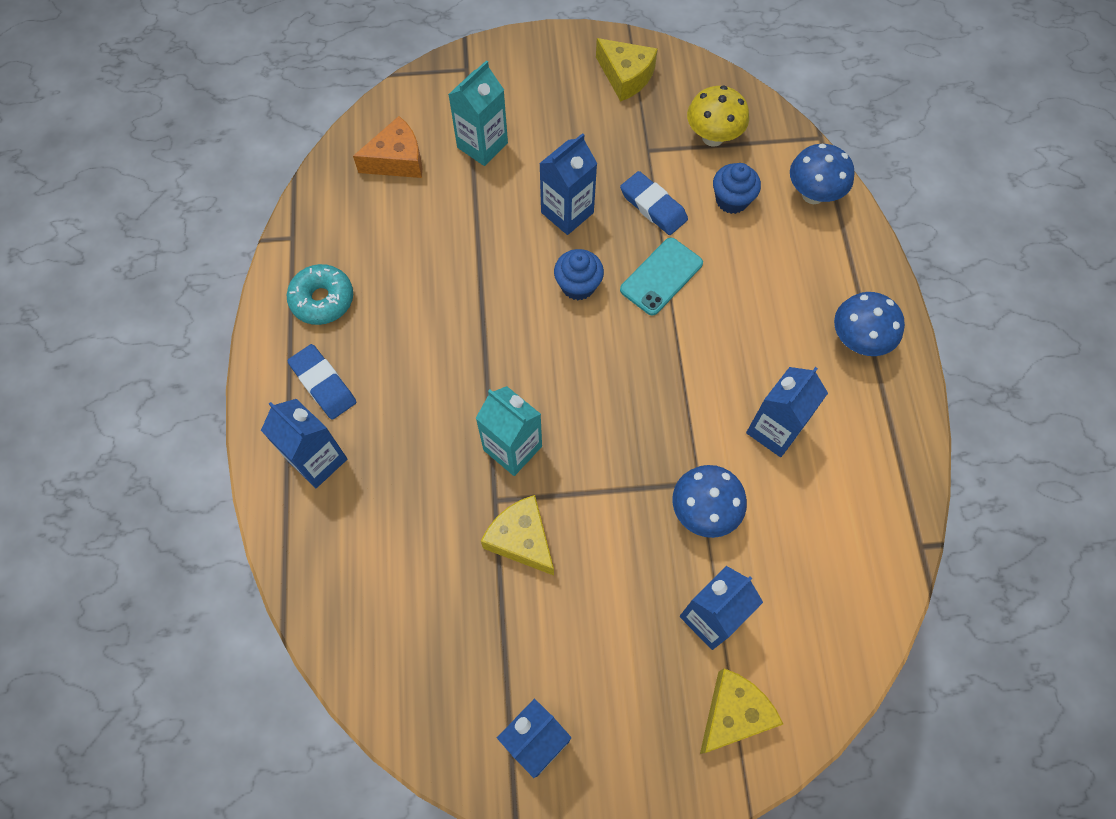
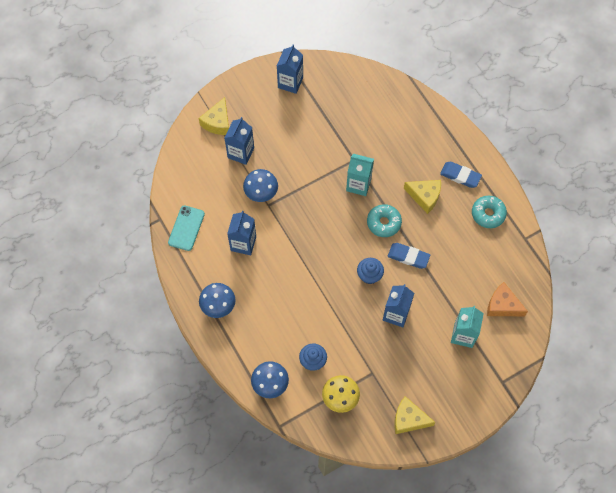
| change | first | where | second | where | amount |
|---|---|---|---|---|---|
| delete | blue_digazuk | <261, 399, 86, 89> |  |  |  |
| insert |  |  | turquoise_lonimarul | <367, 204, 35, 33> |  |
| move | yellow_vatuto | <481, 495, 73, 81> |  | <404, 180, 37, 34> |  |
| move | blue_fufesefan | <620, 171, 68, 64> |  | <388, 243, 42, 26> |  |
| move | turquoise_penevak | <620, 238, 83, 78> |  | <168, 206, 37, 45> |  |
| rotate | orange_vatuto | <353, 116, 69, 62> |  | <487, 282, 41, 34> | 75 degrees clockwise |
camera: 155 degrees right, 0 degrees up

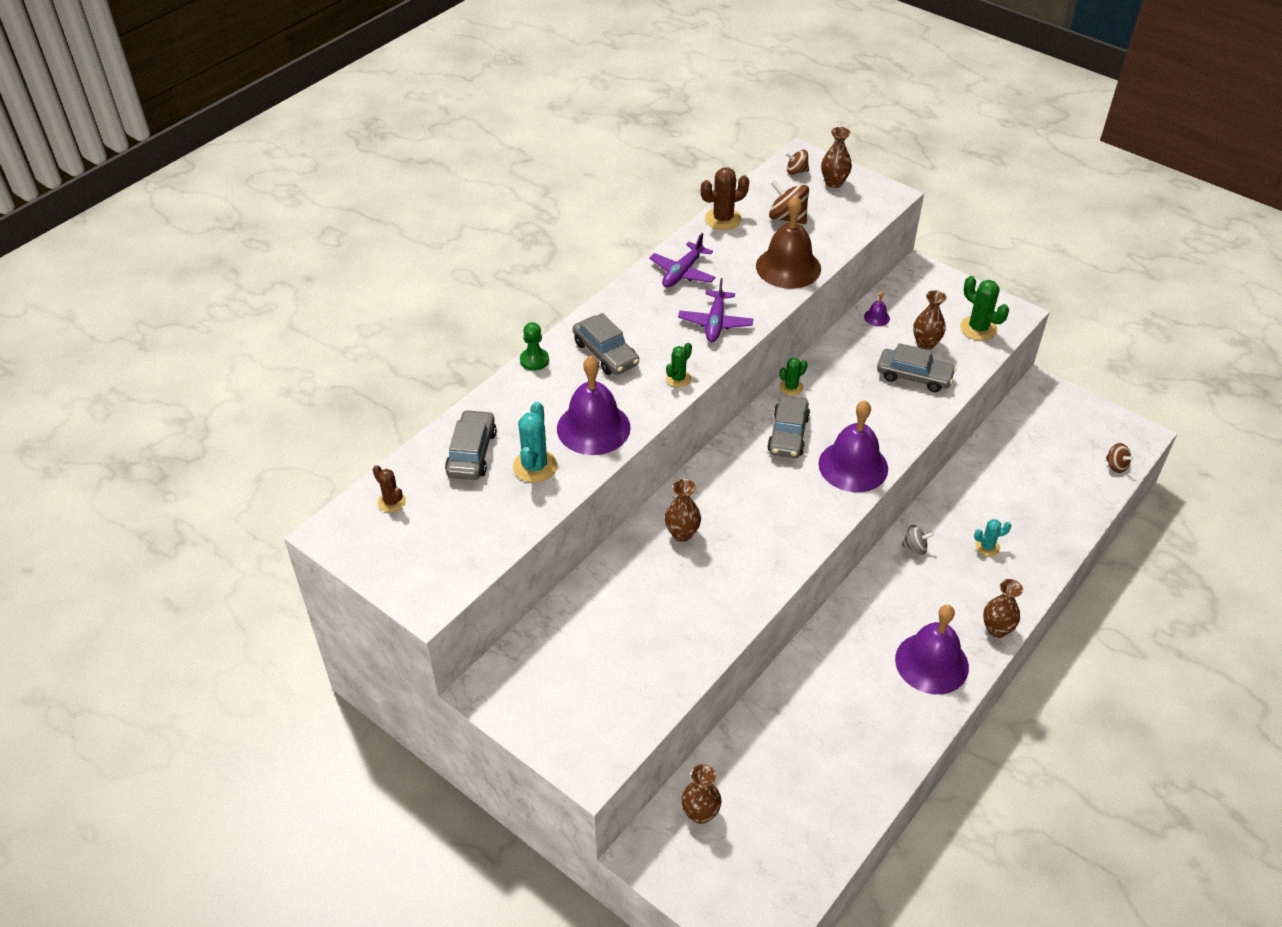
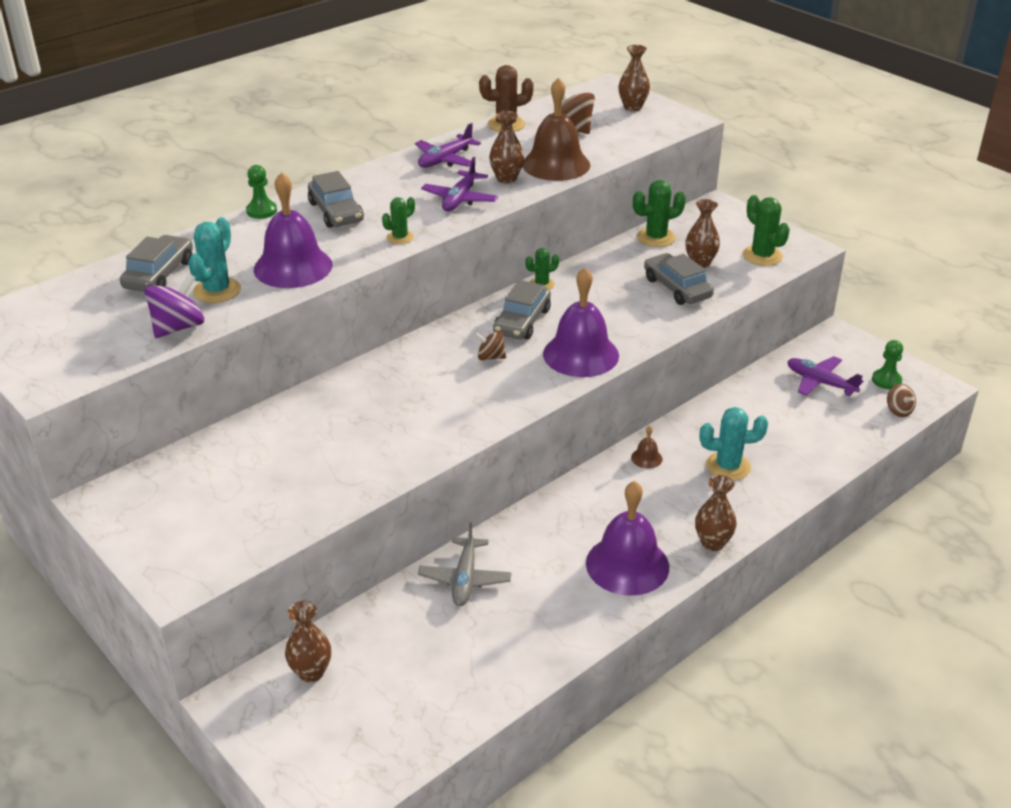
| change | first | where | second | where | amount |
|---|---|---|---|---|---|
| delete | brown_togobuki | <373, 465, 33, 48> |  |  |  |
| insert |  |  | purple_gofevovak | <144, 274, 60, 64> |  |
| insert |  |  | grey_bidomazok | <418, 522, 94, 84> |  |
| insert |  |  | purple_bidomazok | <787, 356, 76, 40> |  |
| insert |  |  | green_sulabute | <872, 340, 31, 49> |  |
| move | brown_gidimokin | <665, 479, 36, 63> |  | <489, 111, 35, 73> |  |
| move | brown_gofevovak | <785, 150, 24, 25> |  | <475, 331, 31, 29> |  |
| replace | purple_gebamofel | <864, 291, 26, 35> | green_togobuki | <633, 180, 53, 67> |  |
| replace | grey_gofevovak | <902, 525, 32, 30> | brown_gebamofel | <631, 426, 32, 43> |  |
| rotate | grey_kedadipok | <877, 343, 79, 49> |  | <644, 253, 70, 52> | 150 degrees counterclockwise |
| resize | turquoise_togobuki | <974, 519, 37, 37> |  | <700, 407, 68, 74> | x1.62 |
camera: 10 degrees right, 10 degrees down

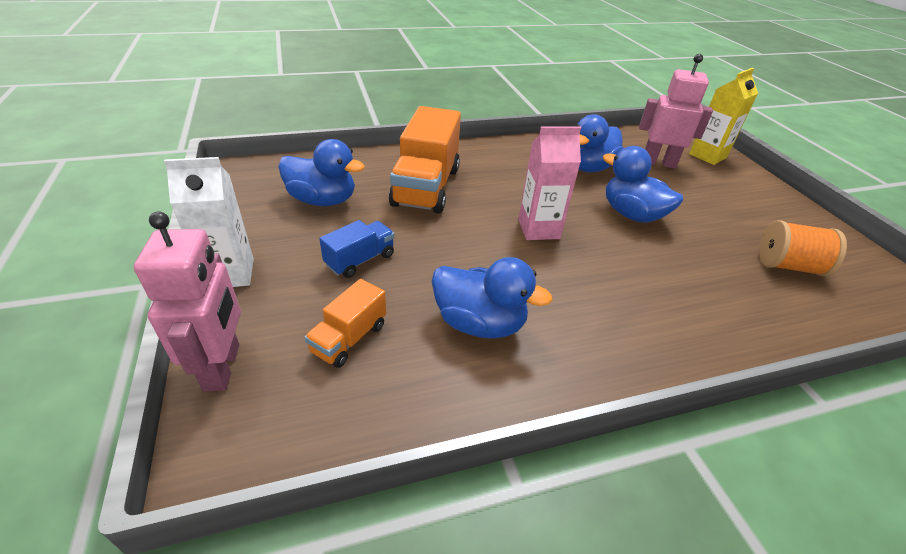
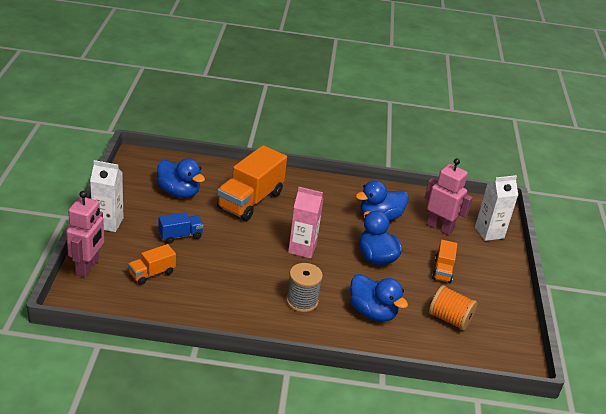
| change | first | where | second | where | amount |
|---|---|---|---|---|---|
| insert |  |  | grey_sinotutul | <286, 263, 37, 49> |  |
| insert |  |  | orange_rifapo | <432, 240, 25, 43> |  |
| move | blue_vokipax | <432, 257, 121, 82> |  | <350, 274, 58, 48> |  |
| recolor | yellow_digazuk | <689, 68, 69, 97> | white_digazuk | <475, 175, 43, 66> |  |
camera: 20 degrees right, 5 degrees down

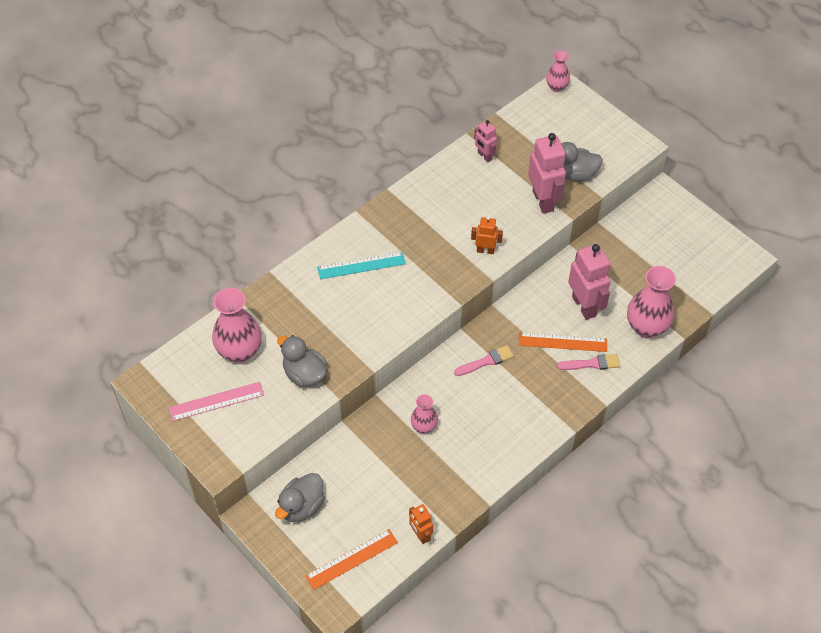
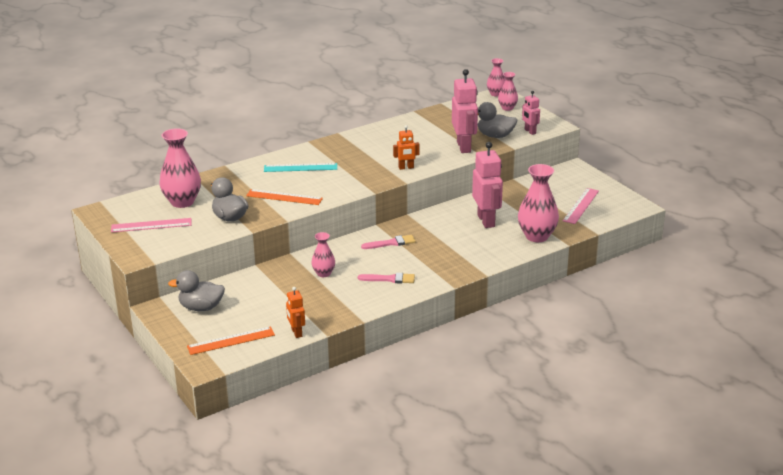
| change | first | where | second | where | amount |
|---|---|---|---|---|---|
| insert |  |  | pink_gidimokin | <498, 72, 20, 39> |  |
| insert |  |  | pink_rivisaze | <563, 188, 36, 36> |  |
| move | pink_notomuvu | <474, 120, 23, 43> |  | <522, 91, 18, 44> |  |
| move | orange_rivisaze | <519, 332, 88, 20> |  | <246, 189, 77, 16> |  |
| move | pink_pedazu | <557, 354, 63, 16> |  | <358, 273, 57, 10> |  |
| rotate | grey_vokipax | <275, 473, 50, 49> |  | <168, 270, 57, 41> | 45 degrees clockwise |
| rotate | orange_notomuvu | <471, 216, 32, 38> |  | <393, 125, 26, 45> | 150 degrees clockwise |
camera: 10 degrees right, 25 degrees down

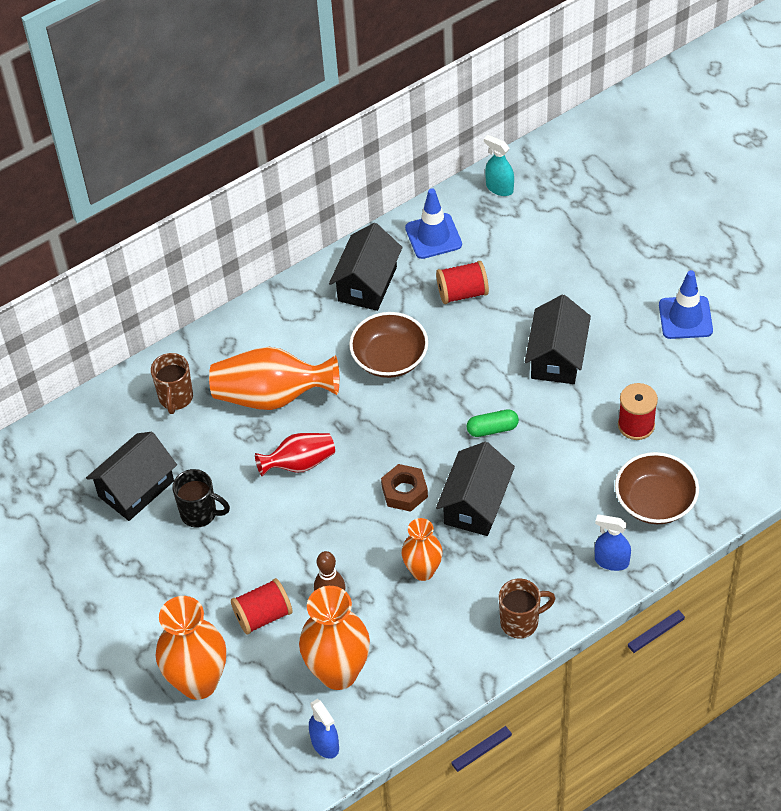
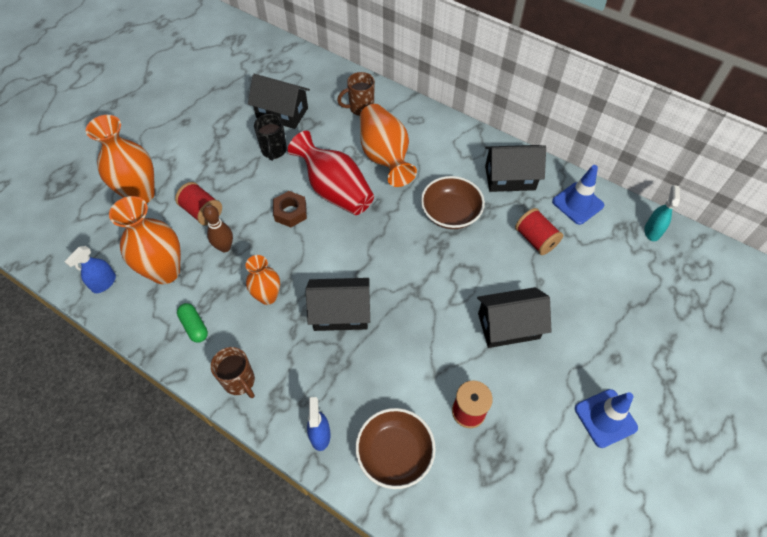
| change | first | where | second | where | amount |
|---|---|---|---|---|---|
| move | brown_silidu | <381, 464, 47, 48> |  | <273, 191, 34, 36> |  |
| move | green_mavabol | <466, 409, 53, 28> |  | <177, 303, 31, 40> |  |
| resize | red_gidimokin | <255, 433, 80, 43> |  | <288, 131, 86, 84> | x1.65 |
camera: 65 degrees right, 5 degrees up

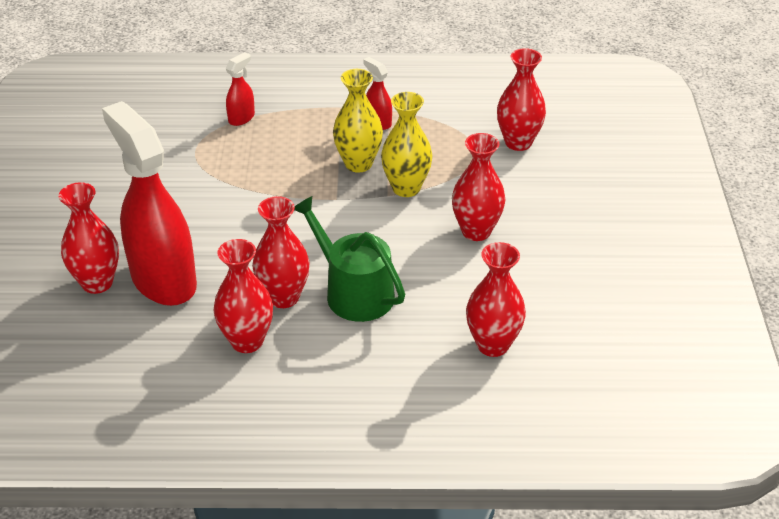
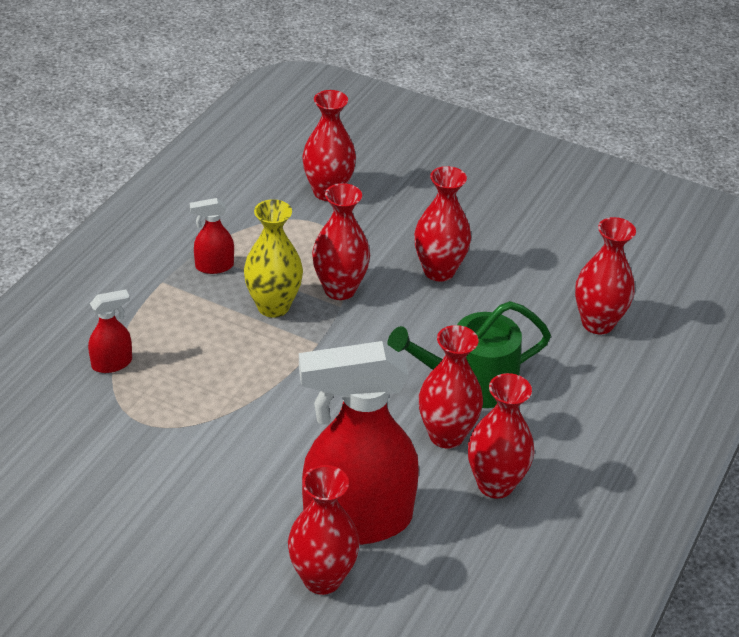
| change | first | where | second | where | amount |
|---|---|---|---|---|---|
| recolor | yellow_gidimokin | <381, 92, 52, 105> | red_gidimokin | <312, 183, 58, 117> |  |
| rotate | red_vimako | <226, 52, 29, 74> |  | <88, 289, 44, 84> | 90 degrees clockwise |
camera: 65 degrees left, 0 degrees up

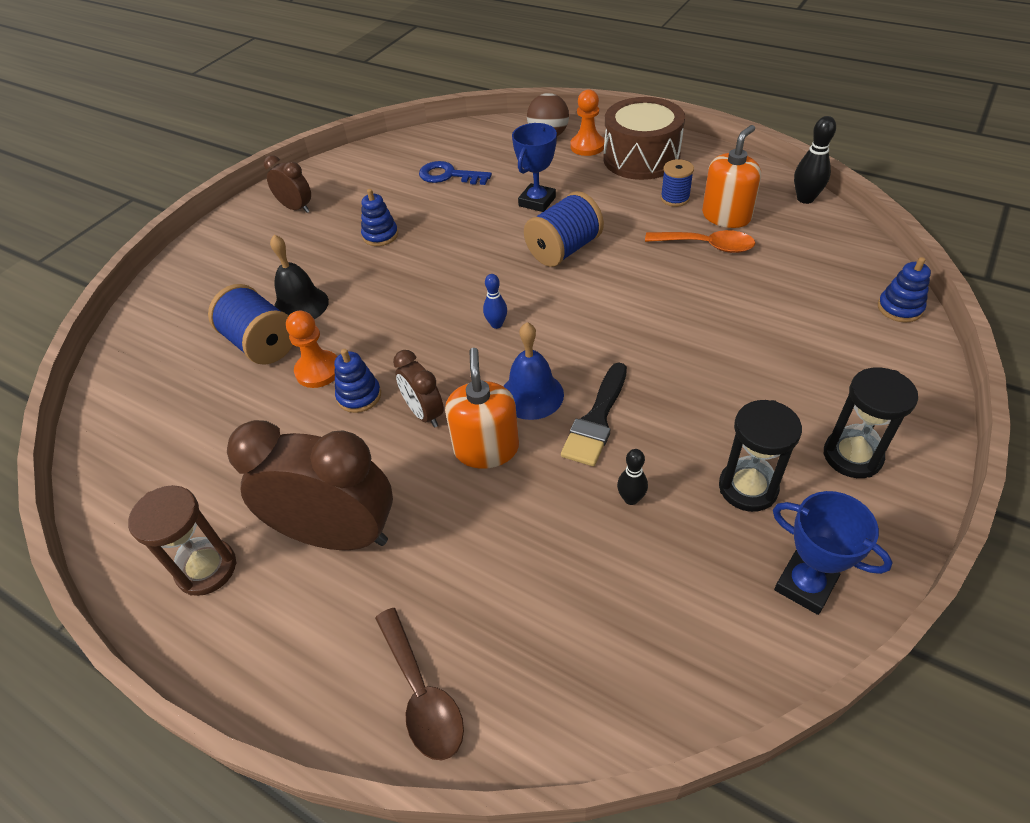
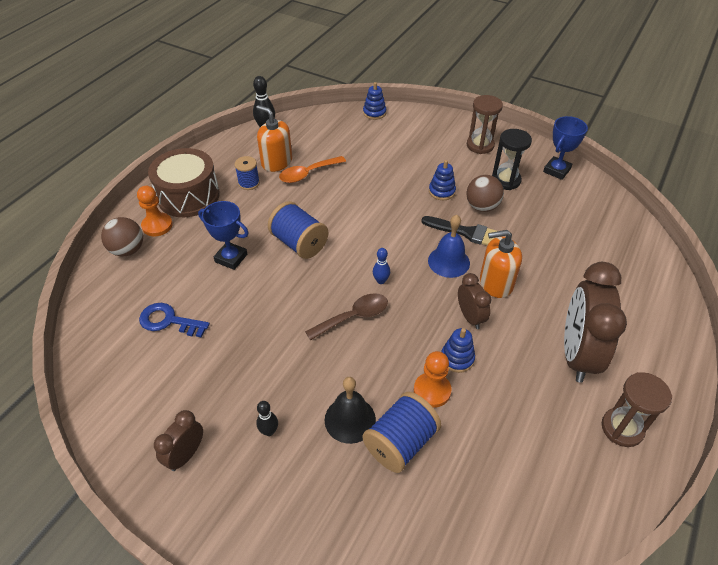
| change | first | where | second | where | amount |
|---|---|---|---|---|---|
| insert |  |  | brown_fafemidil | <466, 175, 38, 37> |  |
| move | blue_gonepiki | <361, 189, 37, 57> |  | <429, 160, 27, 40> |  |
| move | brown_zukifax | <375, 608, 89, 152> |  | <305, 293, 83, 48> |  |
| move | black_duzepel | <617, 449, 31, 56> |  | <256, 401, 22, 35> |  |
| recolor | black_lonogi | <823, 367, 95, 111> | brown_lonogi | <467, 95, 36, 59> |  |
| rotate | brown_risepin | <393, 350, 51, 78> |  | <458, 273, 33, 56> | 75 degrees counterclockwise |
| rotate | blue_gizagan | <419, 161, 73, 24> |  | <139, 303, 71, 35> | 90 degrees clockwise |
| rotate | orange_zukifax | <645, 230, 111, 23> |  | <279, 156, 67, 27> | 135 degrees counterclockwise |
camera: 95 degrees left, 0 degrees up

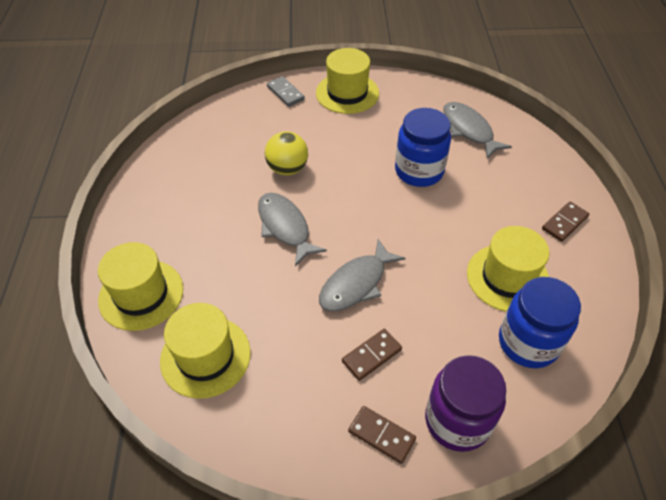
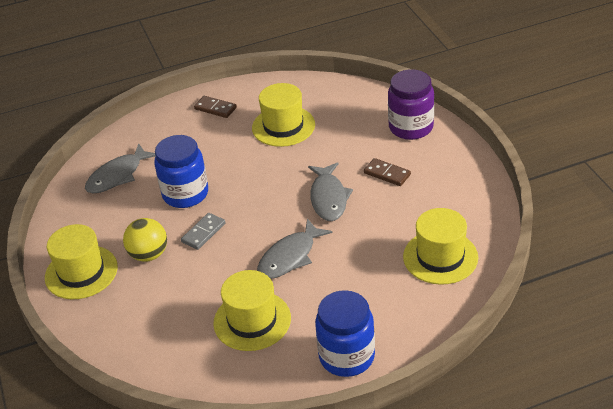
| change | first | where | second | where | amount |
|---|---|---|---|---|---|
| delete | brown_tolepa | <348, 406, 68, 58> |  |  |  |
| move | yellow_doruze | <98, 242, 85, 89> |  | <213, 270, 78, 81> |  |
| move | yellow_fafemidil | <265, 131, 43, 44> |  | <123, 218, 44, 44> |  |
| move | grey_tolepa | <267, 76, 38, 31> |  | <181, 213, 44, 37> |  |
| move | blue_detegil | <499, 277, 82, 91> |  | <315, 290, 60, 87> |  |
| rotate | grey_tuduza | <319, 239, 87, 72> |  | <308, 162, 45, 59> | 60 degrees clockwise |
camera: 105 degrees left, 10 degrees down

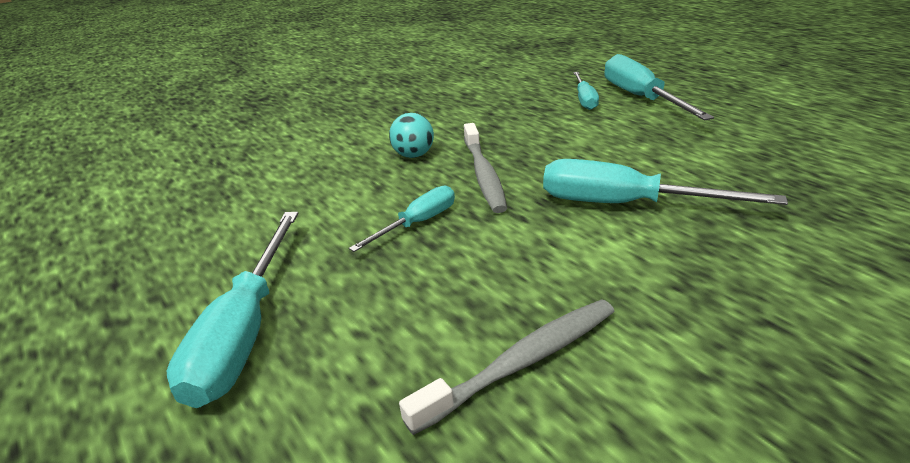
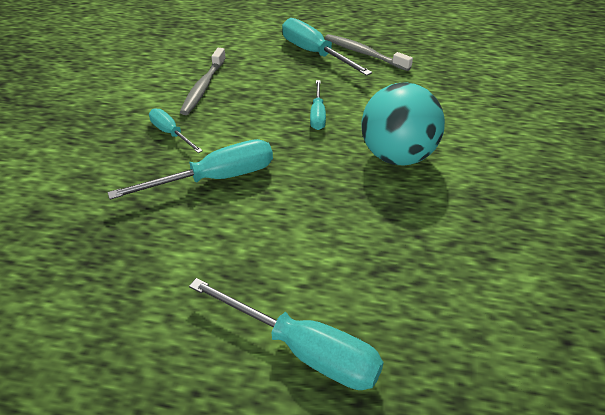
| change | first | where | second | where | amount |
|---|---|---|---|---|---|
| move | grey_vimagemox | <464, 123, 43, 90> |  | <325, 34, 88, 37> |  |
| move | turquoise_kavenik | <573, 72, 26, 38> |  | <149, 108, 54, 45> |  |
| resize | turquoise_fafemidil | <389, 113, 45, 45> |  | <361, 83, 84, 82> | x2.10 |
camera: 135 degrees right, 10 degrees up

